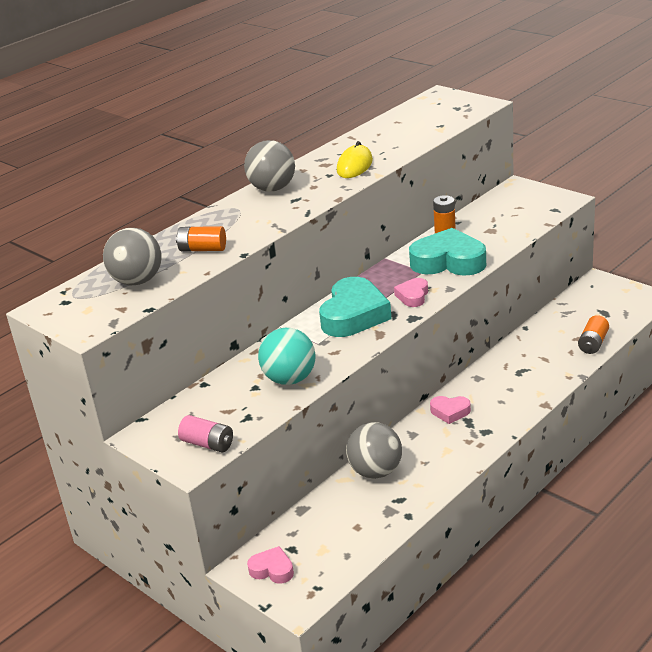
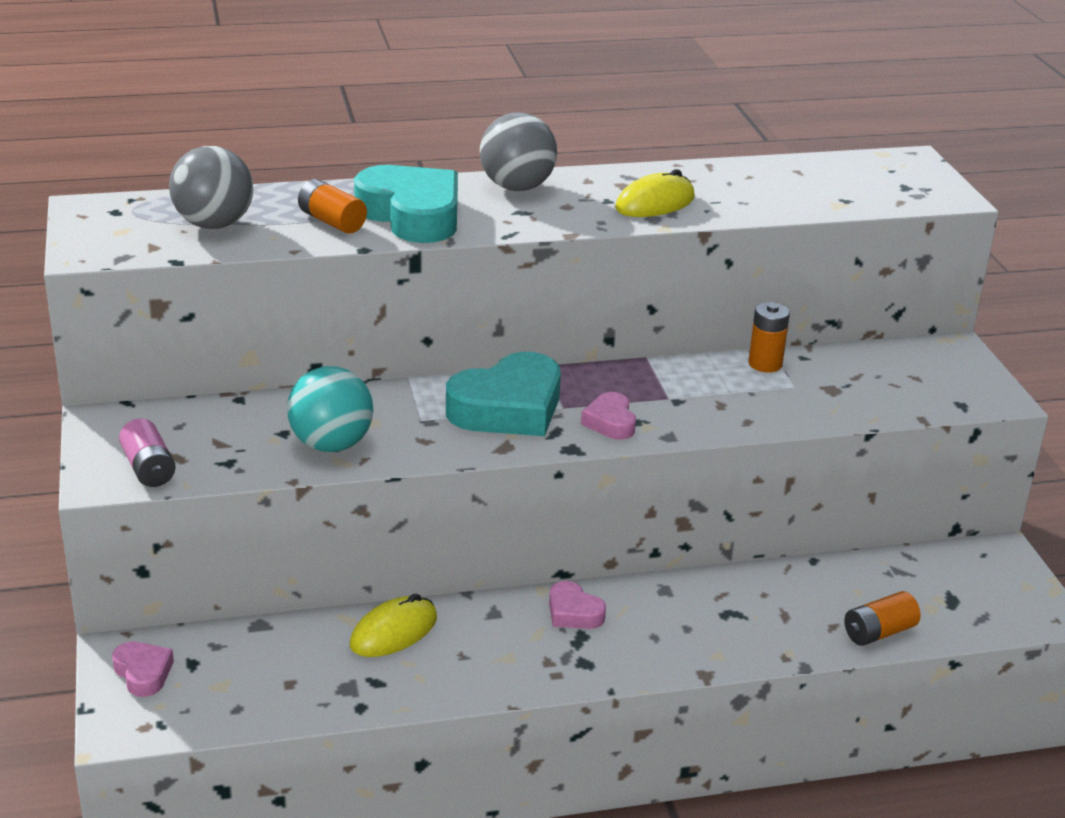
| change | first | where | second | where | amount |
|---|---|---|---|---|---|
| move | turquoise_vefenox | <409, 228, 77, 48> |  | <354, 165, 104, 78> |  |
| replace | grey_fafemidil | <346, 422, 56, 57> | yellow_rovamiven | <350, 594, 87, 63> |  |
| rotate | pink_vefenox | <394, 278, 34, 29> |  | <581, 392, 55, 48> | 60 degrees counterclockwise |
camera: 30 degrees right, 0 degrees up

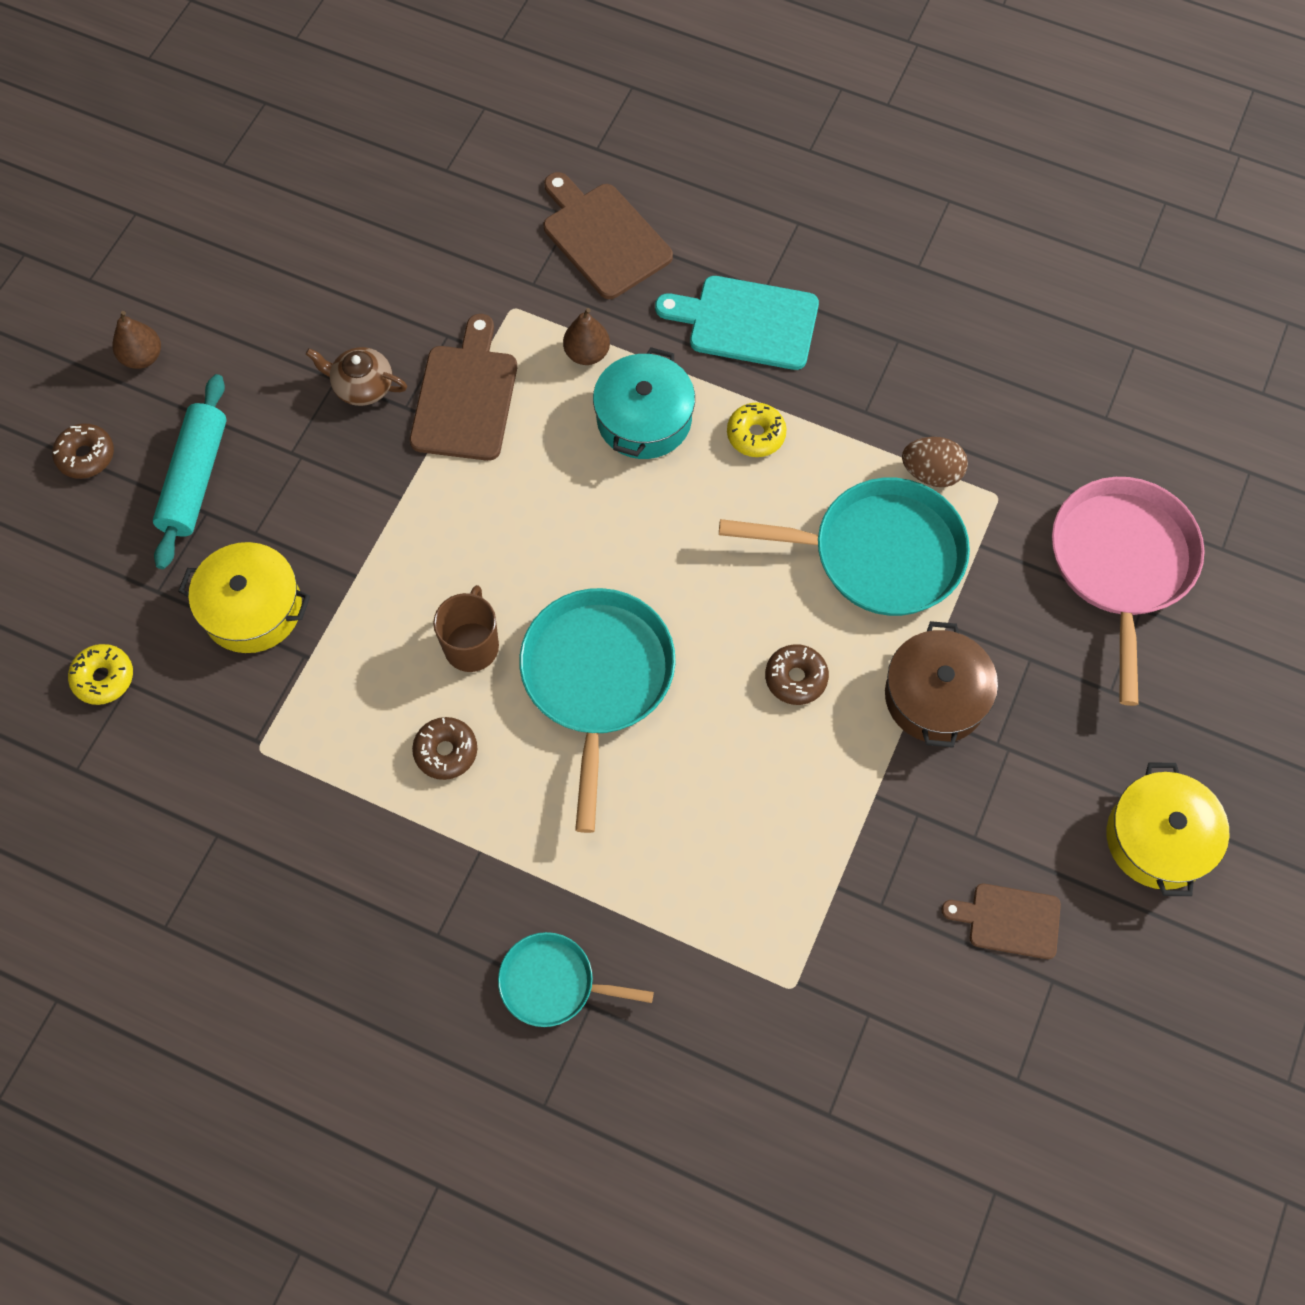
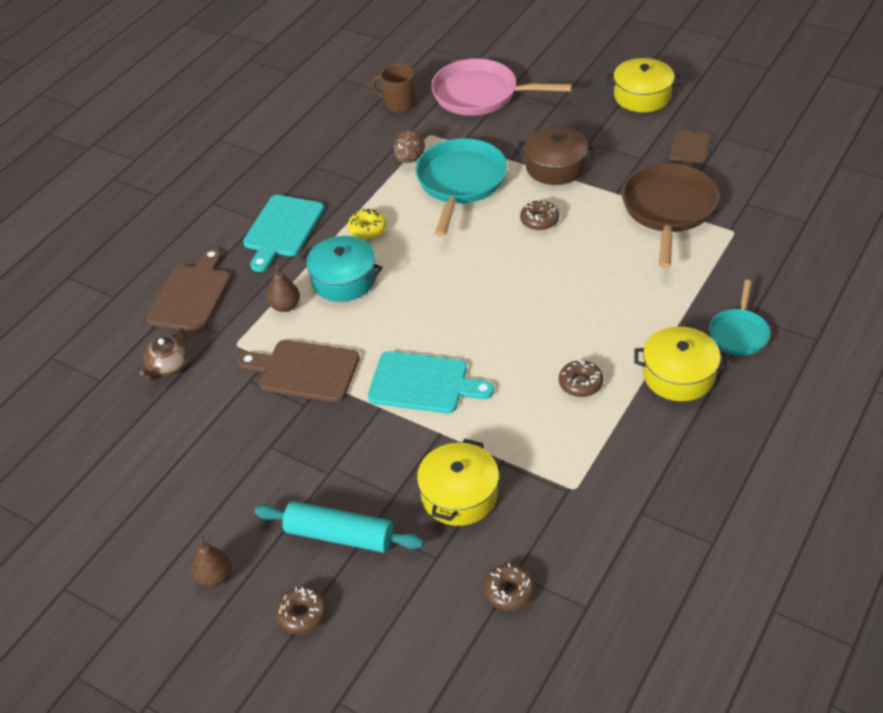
| change | first | where | second | where | amount |
|---|---|---|---|---|---|
| delete | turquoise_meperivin | <519, 588, 157, 245> |  |  |  |
| insert |  |  | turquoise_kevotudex | <368, 351, 126, 62> |  |
| insert |  |  | brown_meperivin | <622, 163, 97, 105> |  |
| insert |  |  | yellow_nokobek | <634, 327, 95, 74> |  |
| move | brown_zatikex | <306, 347, 101, 59> |  | <140, 328, 49, 53> |  |
| move | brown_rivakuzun | <433, 585, 66, 87> |  | <372, 64, 43, 48> |  |
| recolor | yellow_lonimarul | <68, 644, 65, 61> | brown_lonimarul | <483, 563, 52, 48> |  |
| rotate | brown_kevotudex | <544, 172, 129, 127> |  | <146, 248, 85, 84> | 135 degrees clockwise |
camera: 80 degrees left, 20 degrees down

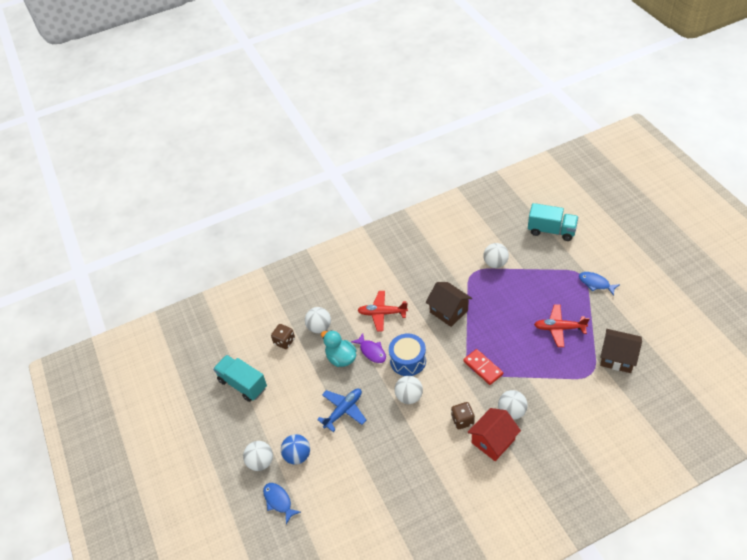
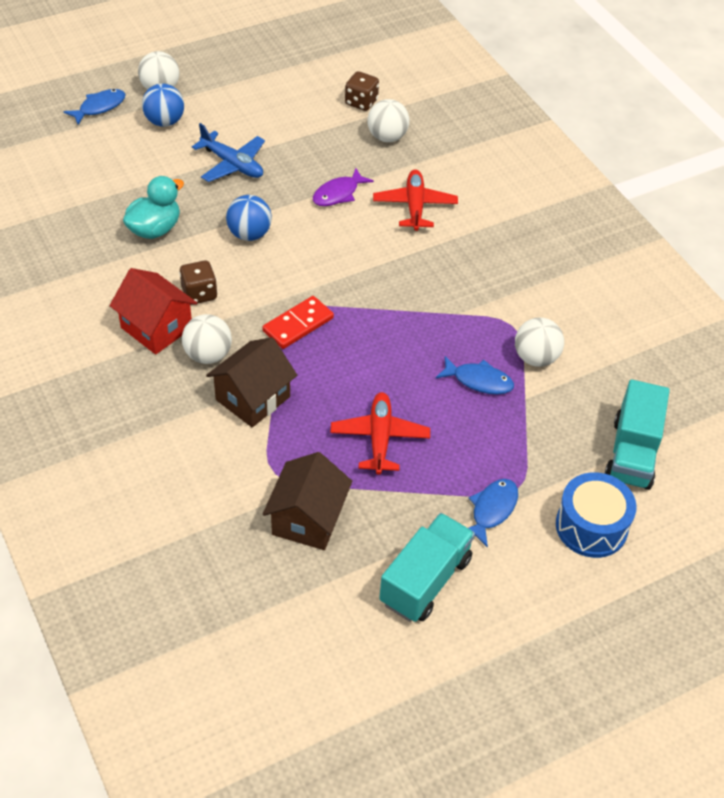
| change | first | where | second | where | amount |
|---|---|---|---|---|---|
| insert |  |  | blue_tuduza | <436, 356, 78, 38> |  |
| move | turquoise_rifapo | <213, 355, 54, 47> |  | <379, 513, 96, 109> |  |
| move | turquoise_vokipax | <321, 330, 36, 37> |  | <123, 176, 61, 63> |  |
| move | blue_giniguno | <389, 333, 37, 43> |  | <556, 472, 81, 86> |  |
| move | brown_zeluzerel | <426, 282, 46, 45> |  | <206, 337, 91, 90> |  |
| recolor | white_fafemidil | <395, 376, 28, 28> | blue_fafemidil | <226, 195, 46, 46> |  |
camera: 80 degrees right, 0 degrees up

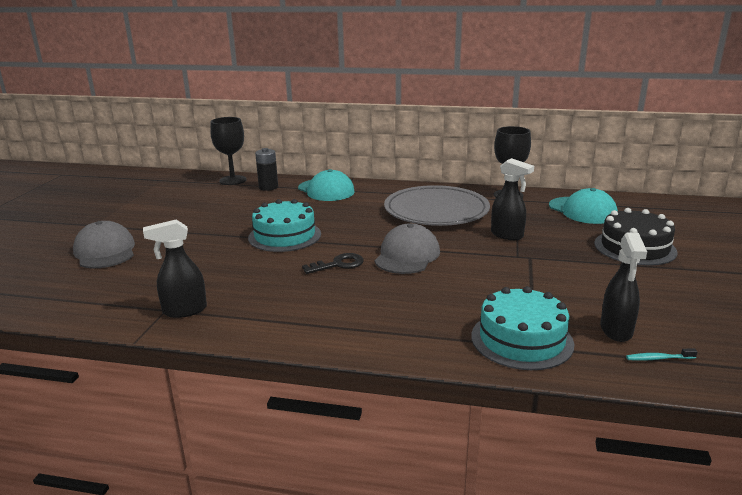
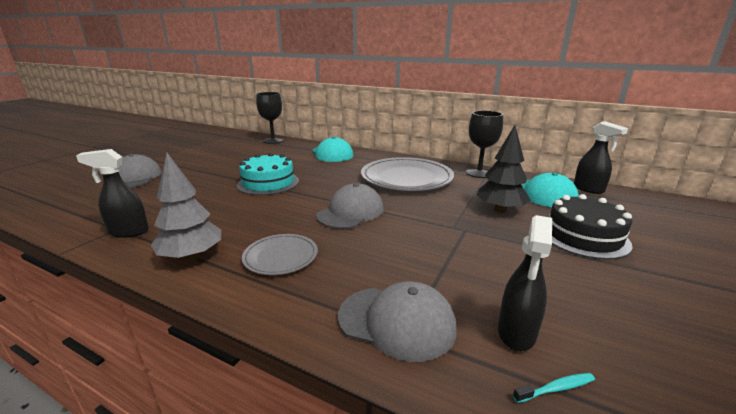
| change | first | where | second | where | amount |
|---|---|---|---|---|---|
| delete | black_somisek | <255, 148, 23, 43> |  |  |  |
| delete | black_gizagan | <302, 253, 62, 21> |  |  |  |
| insert |  |  | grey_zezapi | <151, 153, 70, 108> |  |
| insert |  |  | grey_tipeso | <242, 234, 76, 41> |  |
| insert |  |  | black_zezapi | <476, 125, 55, 88> |  |
| move | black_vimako | <491, 158, 43, 82> |  | <574, 121, 54, 73> |  |
| replace | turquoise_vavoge | <471, 286, 103, 84> | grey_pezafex | <338, 281, 119, 81> |  |
| rotate | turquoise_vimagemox | <626, 348, 72, 13> |  | <513, 373, 82, 30> | 150 degrees clockwise |
camera: 15 degrees right, 0 degrees up

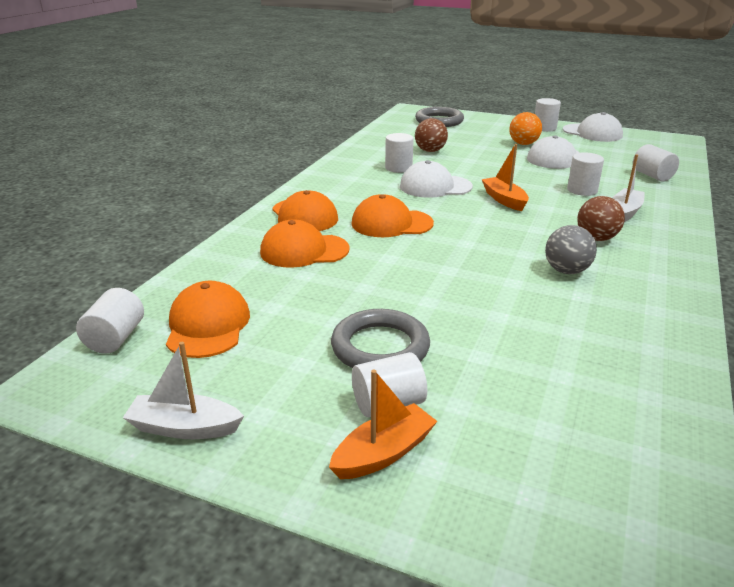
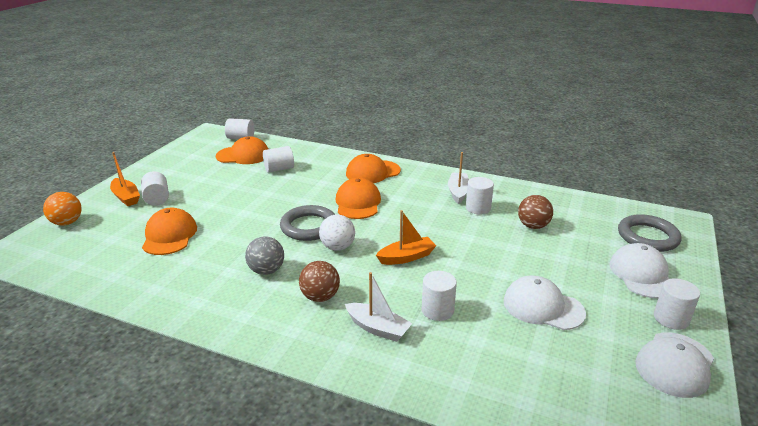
| change | first | where | second | where | amount |
|---|---|---|---|---|---|
| insert |  |  | white_fafemidil | <319, 214, 36, 37> |  |
| move | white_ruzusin | <123, 342, 121, 97> |  | <448, 152, 21, 52> |  |
| move | orange_pezafex | <260, 220, 90, 48> |  | <142, 208, 55, 47> |  |
| move | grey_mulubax | <331, 309, 99, 59> |  | <280, 205, 55, 36> |  |
| move | white_pezafex | <400, 160, 73, 38> |  | <609, 243, 61, 56> |  |
| move | orange_fafemidil | <509, 112, 33, 33> |  | <43, 192, 38, 34> |  |
| move | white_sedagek | <633, 144, 46, 37> |  | <263, 146, 31, 27> |  |
camera: 90 degrees right, 0 degrees up

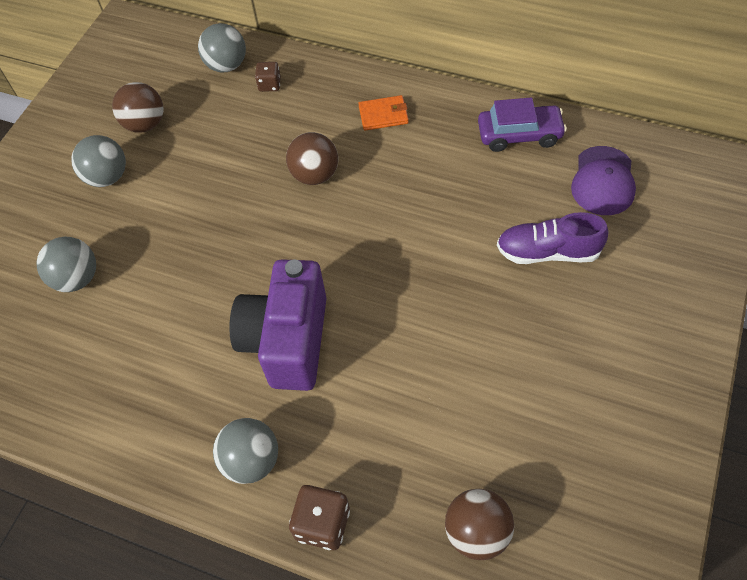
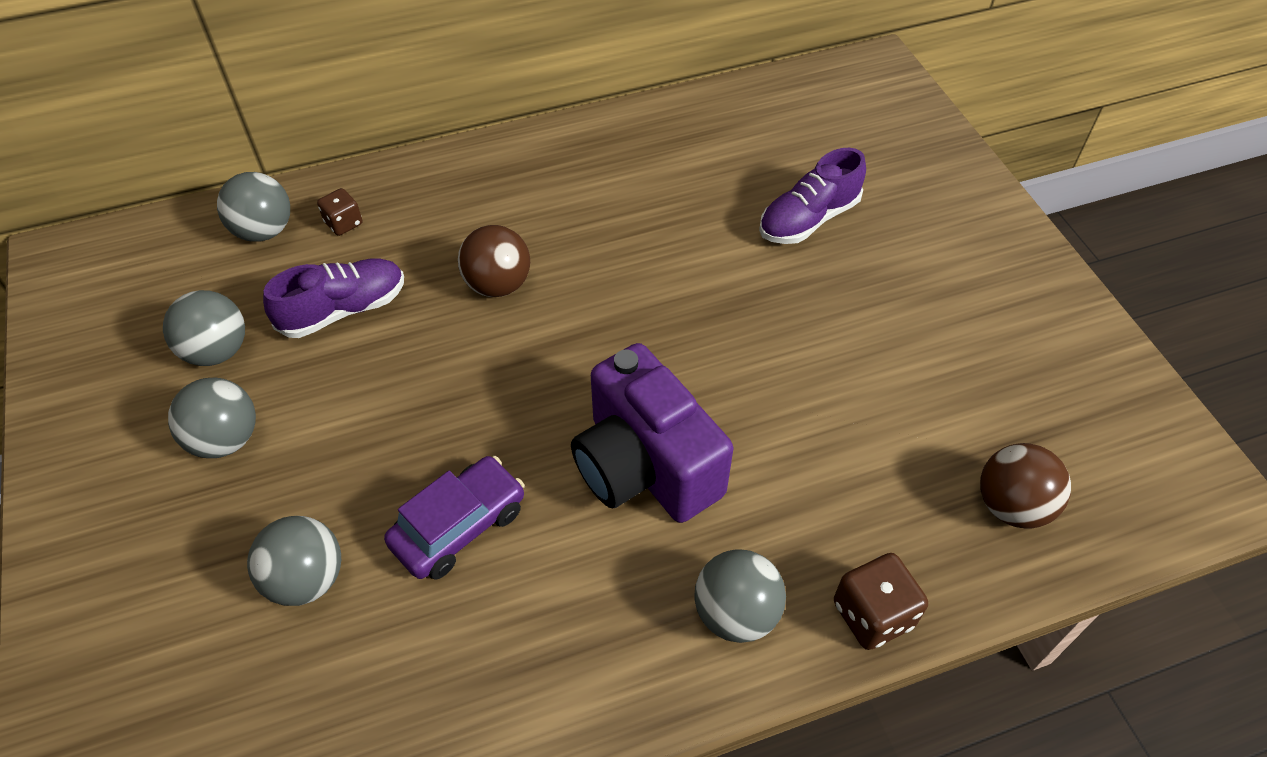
| change | first | where | second | where | amount |
|---|---|---|---|---|---|
| delete | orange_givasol | <358, 95, 51, 36> |  |  |  |
| delete | purple_pezafex | <571, 146, 65, 69> |  |  |  |
| insert |  |  | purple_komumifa | <263, 258, 141, 80> |  |
| move | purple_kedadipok | <478, 97, 89, 55> |  | <384, 456, 141, 123> |  |
| recolor | brown_fafemidil | <112, 82, 51, 51> | grey_fafemidil | <163, 290, 82, 76> |  |
camera: 45 degrees left, 5 degrees down

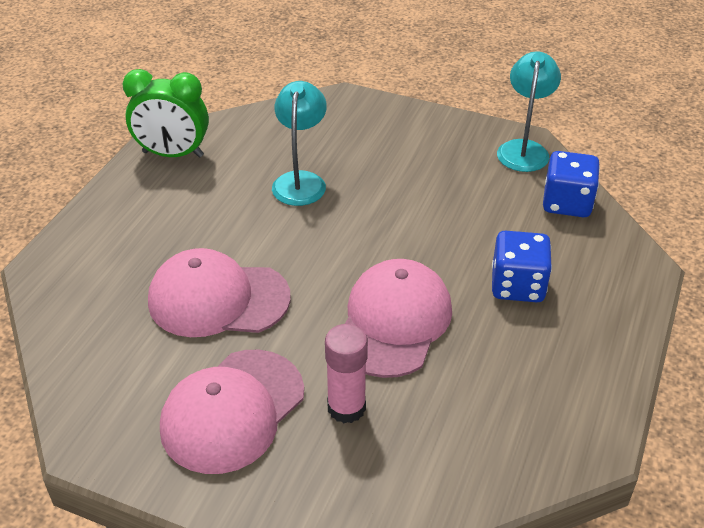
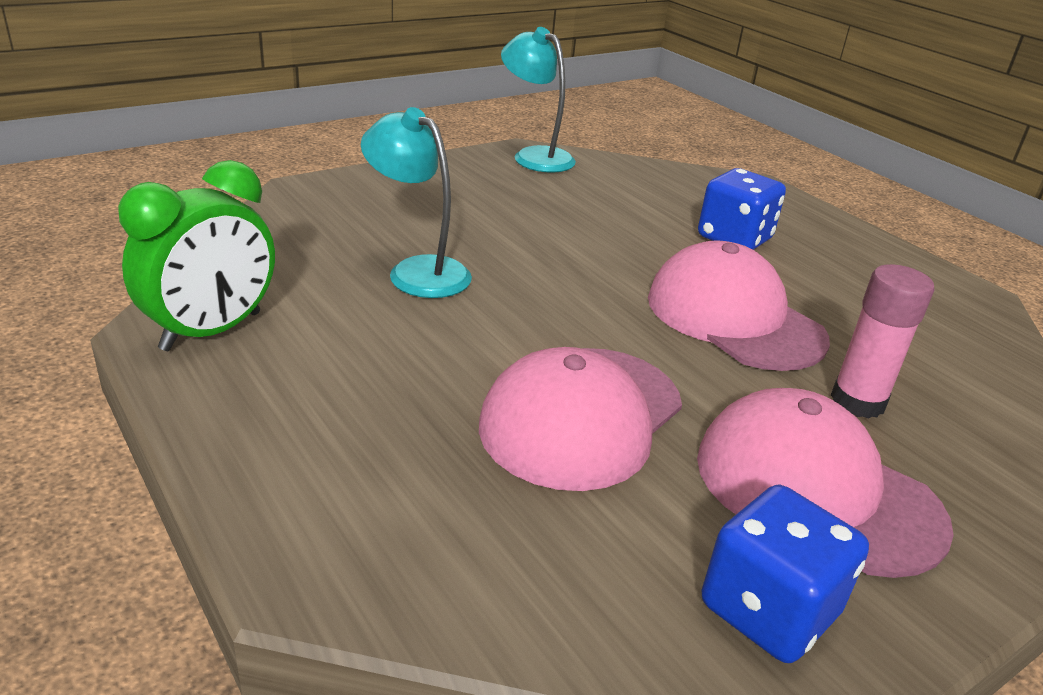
| change | first | where | second | where | amount |
|---|---|---|---|---|---|
| move | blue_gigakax | <543, 151, 57, 66> |  | <701, 485, 168, 178> |  |
| rotate | pink_pezafex | <160, 350, 144, 124> |  | <697, 388, 257, 190> | 150 degrees clockwise |
camera: 60 degrees left, 10 degrees down

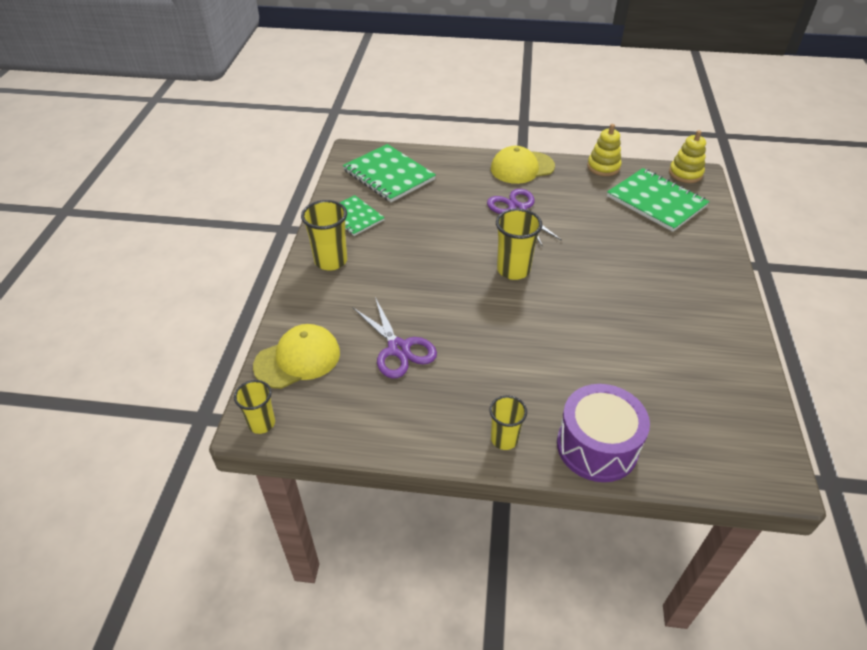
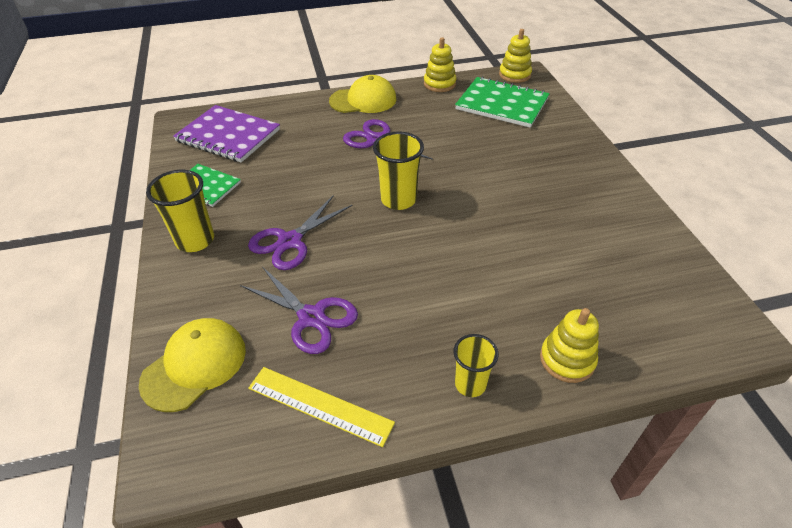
| change | first | where | second | where | amount |
|---|---|---|---|---|---|
| delete | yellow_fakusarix | <234, 380, 41, 54> |  |  |  |
| insert |  |  | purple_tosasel | <248, 195, 105, 75> |  |
| insert |  |  | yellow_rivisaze | <248, 367, 147, 80> |  |
| replace | purple_giniguno | <557, 384, 93, 98> | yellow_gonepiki | <540, 308, 59, 75> |  |
| recolor | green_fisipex | <343, 144, 93, 58> | purple_fisipex | <173, 105, 107, 58> |  |
| rotate | yellow_pezafex | <491, 146, 64, 38> |  | <329, 75, 67, 38> | 150 degrees counterclockwise |
camera: 20 degrees left, 0 degrees up

